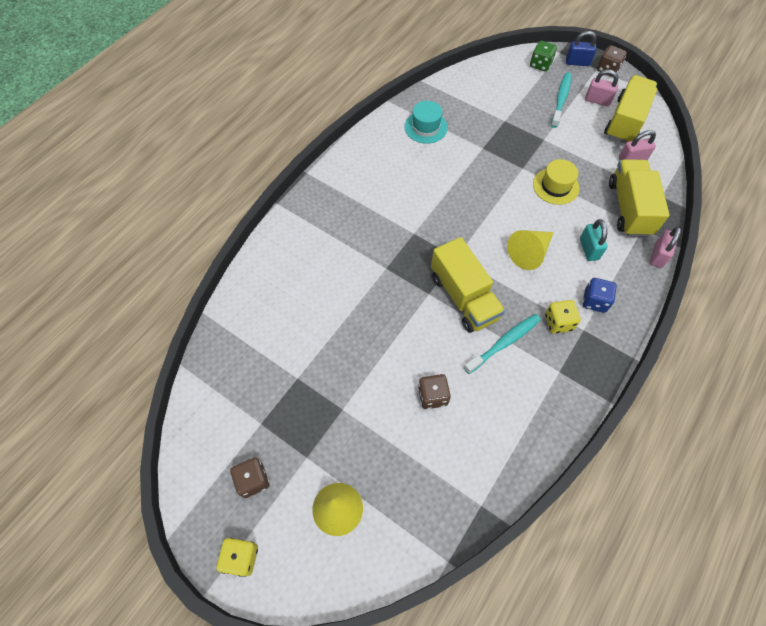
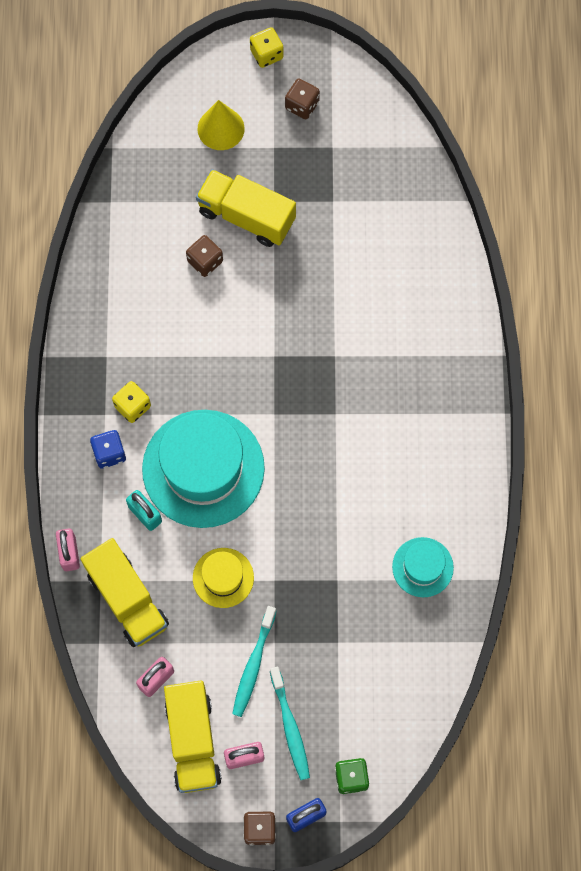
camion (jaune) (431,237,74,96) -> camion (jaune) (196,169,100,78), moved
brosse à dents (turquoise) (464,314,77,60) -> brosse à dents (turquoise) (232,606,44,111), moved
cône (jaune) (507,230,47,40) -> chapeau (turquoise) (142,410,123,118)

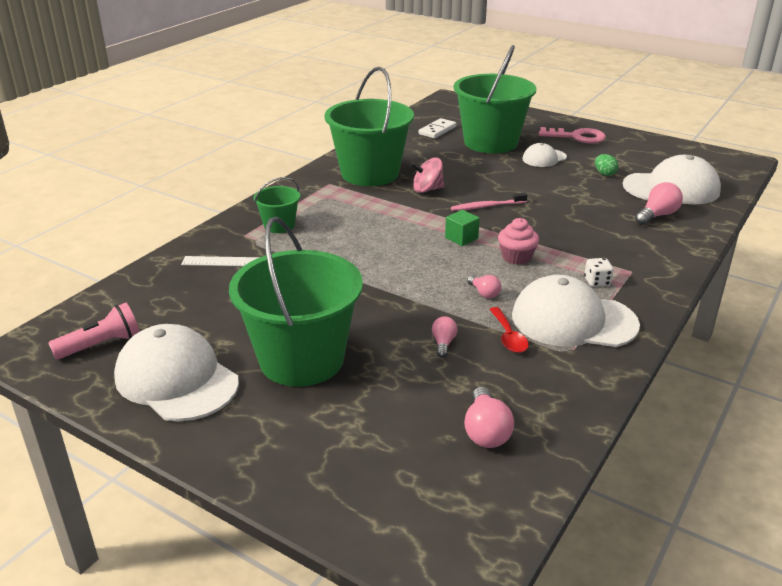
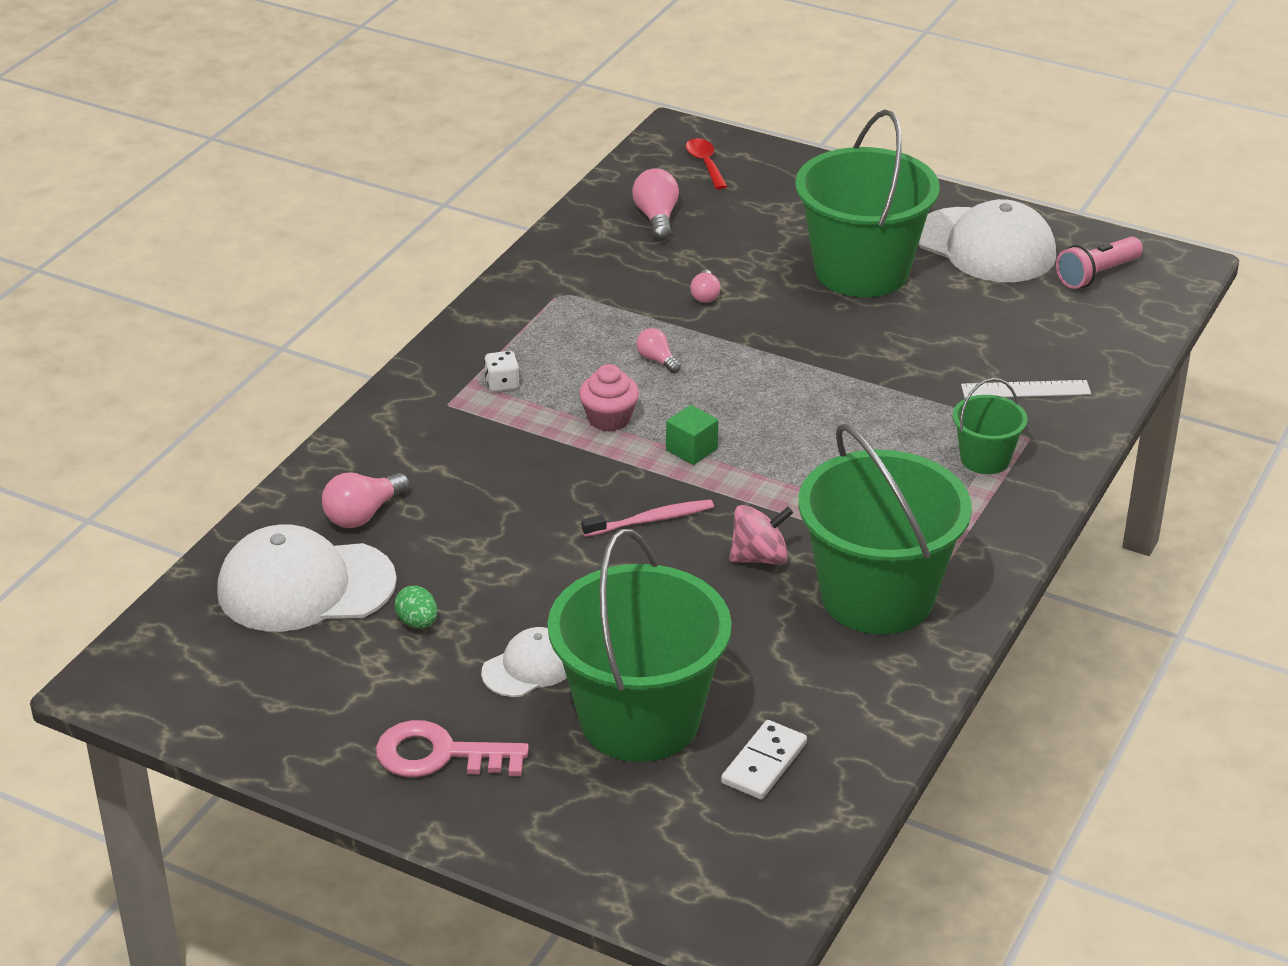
casquette (blanc) (512,275,128,72) -> none
cuillère (rouge) (489,307,40,46) -> cuillère (rouge) (686,138,41,51), moved

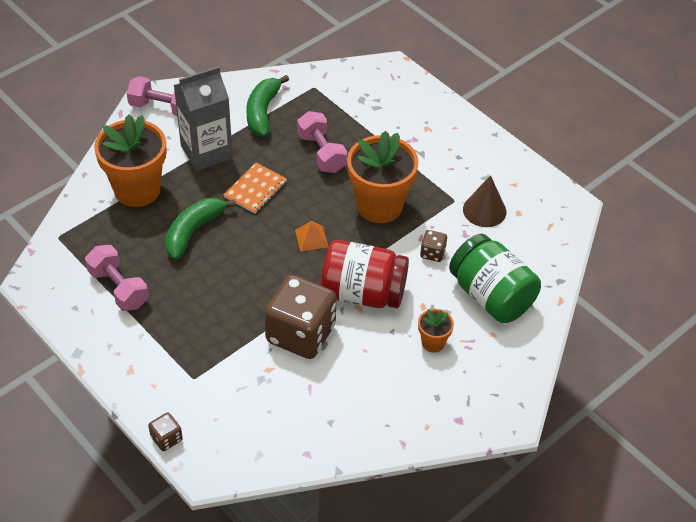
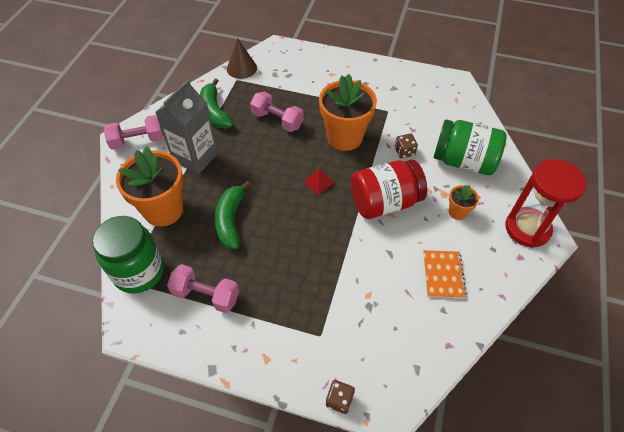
dé (marron) (264,275,72,84) -> none
none -> bocal (vert) (92,216,72,78)
none -> sablier (rouge) (505,159,81,89)
carnet (orange) (223,163,64,51) -> carnet (orange) (423,250,44,48), moved
cône (marron) (463,175,43,52) -> cône (marron) (227,38,30,41), moved
pyramide (orange) (295,221,33,31) -> pyramide (rouge) (303,168,32,27)

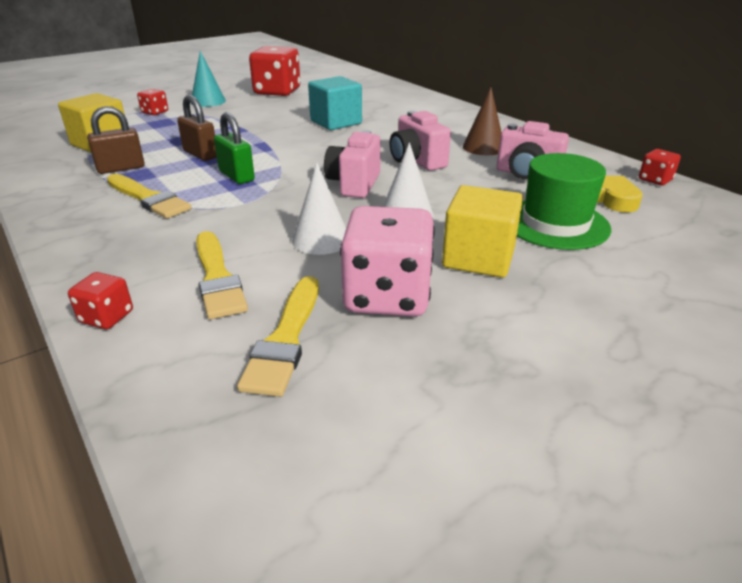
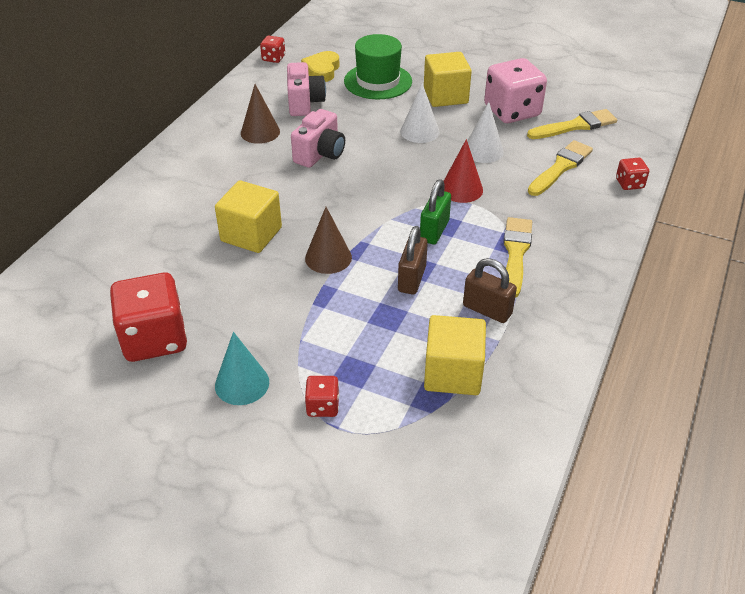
appareil photo (rose) (324,130,57,68) -> none
none -> cône (marron) (305,207,47,67)
none -> cône (rouge) (444,139,39,64)
cube (turquoise) (308,76,54,54) -> cube (jaune) (215,181,67,72)

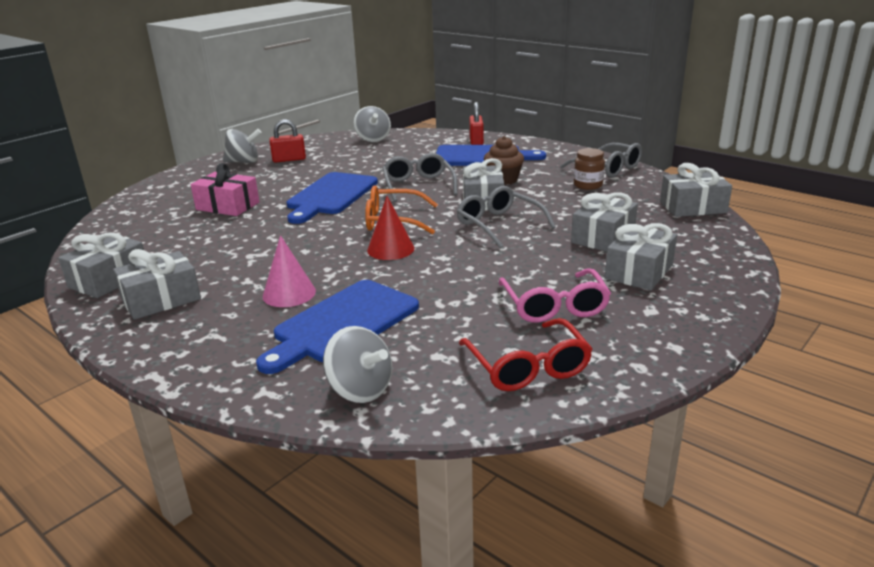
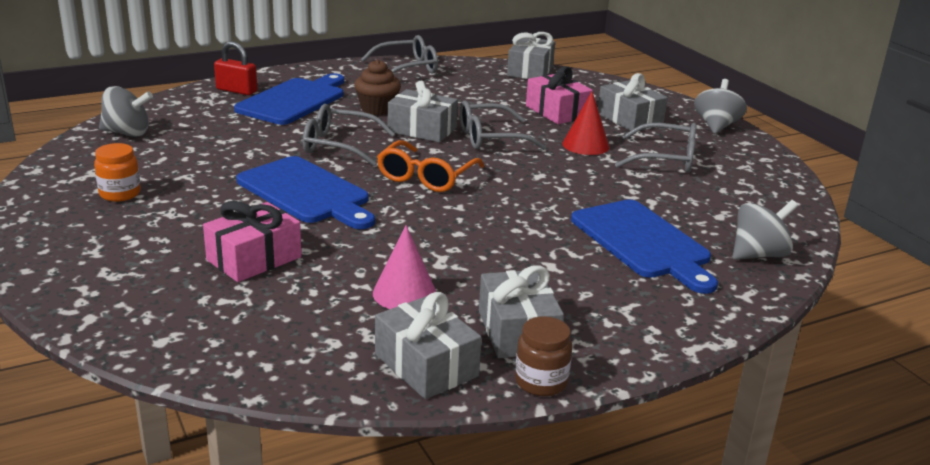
lunettes (rouge) (459,318,133,73) -> none
toupie (gris) (223,129,39,34) -> toupie (gris) (694,79,53,55), moved
cône (rose) (263,235,53,72) -> cône (rose) (373,225,63,84), moved
cône (rouge) (367,196,47,64) -> cône (rouge) (562,92,47,63), moved
bocal (marron) (574,148,31,42) -> bocal (marron) (515,316,57,80), moved
cadenas (rouge) (269,119,37,44) -> bocal (orange) (94,143,47,59)
lunettes (rose) (499,268,112,55) -> lunettes (gris) (615,123,82,49)
cadeau (gris) (571,192,67,60) -> cadeau (rose) (526,66,67,58)

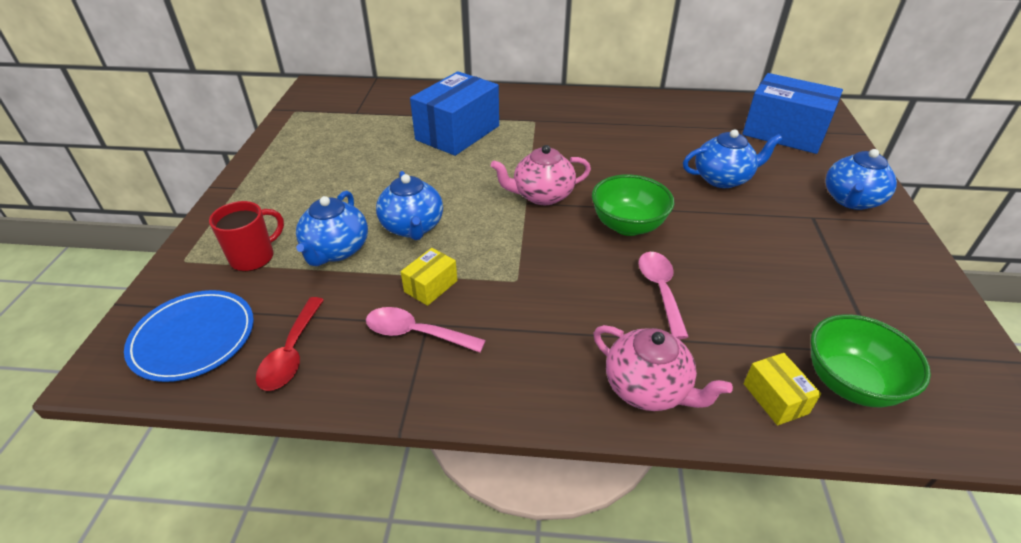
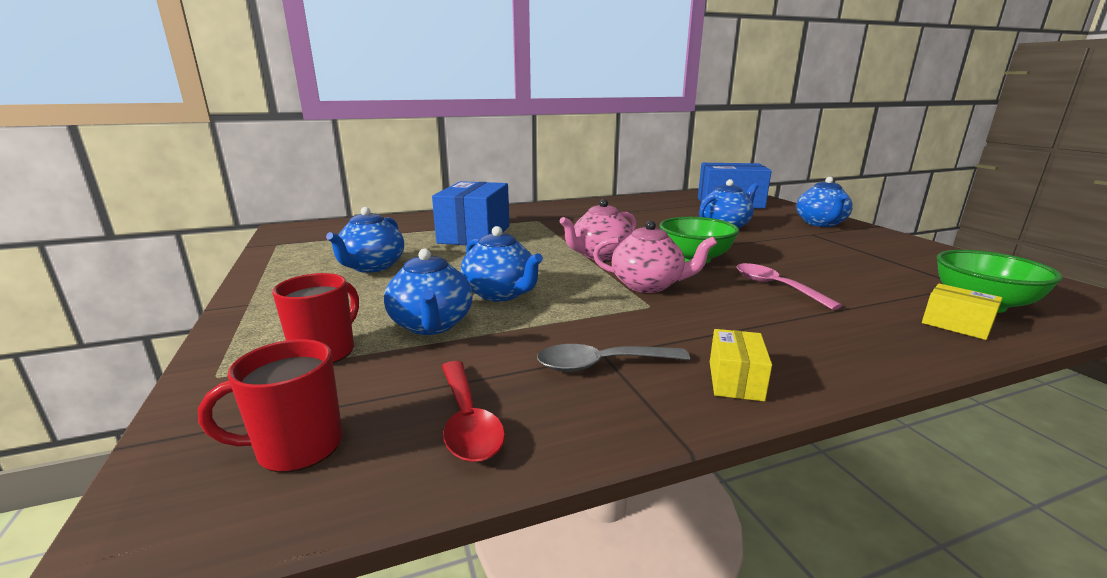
none -> théière (bleu) (326,207,78,66)
boîte (jaune) (401,248,56,58) -> boîte (jaune) (710,329,62,72), moved
théière (rose) (593,325,140,86) -> théière (rose) (593,220,124,73), moved
assiette (bleu) (124,290,130,92) -> tasse (rouge) (198,339,145,134)
cuillère (rose) (366,307,120,46) -> cuillère (gris) (537,344,153,28)

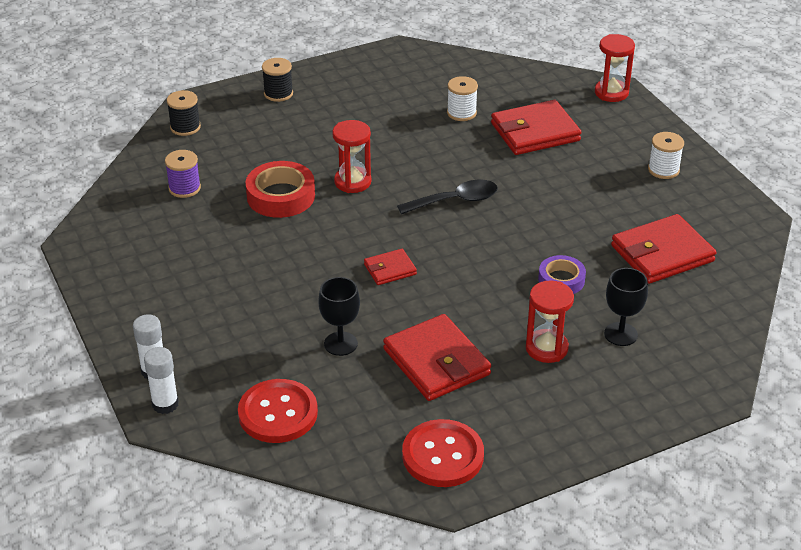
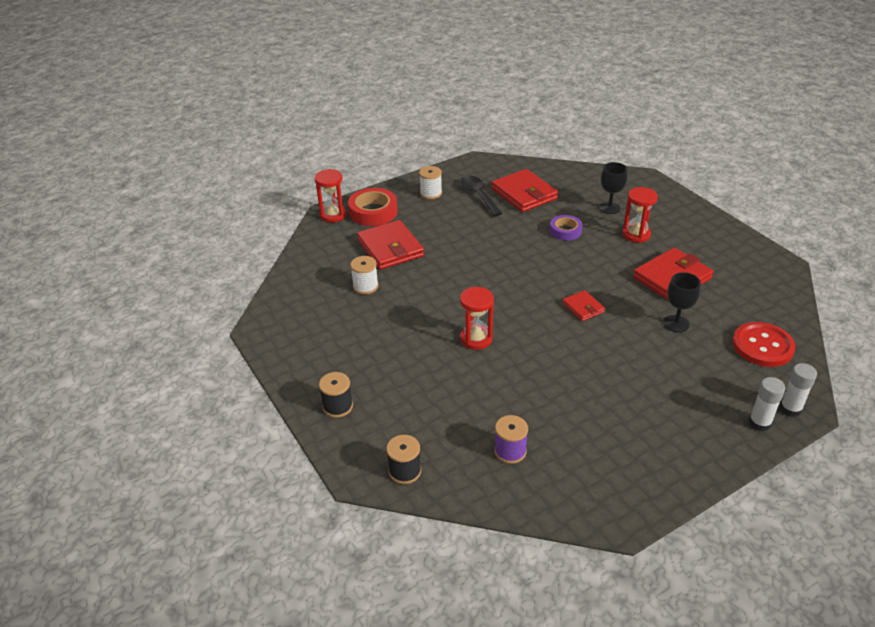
bouton (rouge) (402,419,82,68) -> none
ruban adhésif (rouge) (245,161,70,57) -> ruban adhésif (rouge) (348,188,50,38), moved
cuillère (noir) (397,180,101,34) -> cuillère (noir) (461,175,41,41), moved

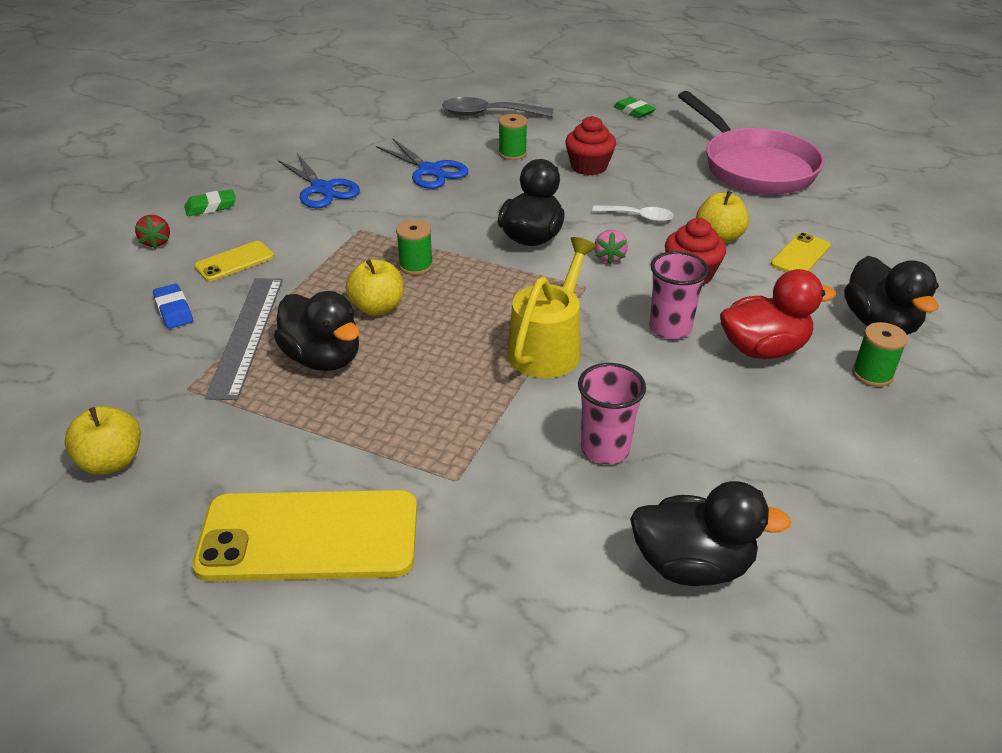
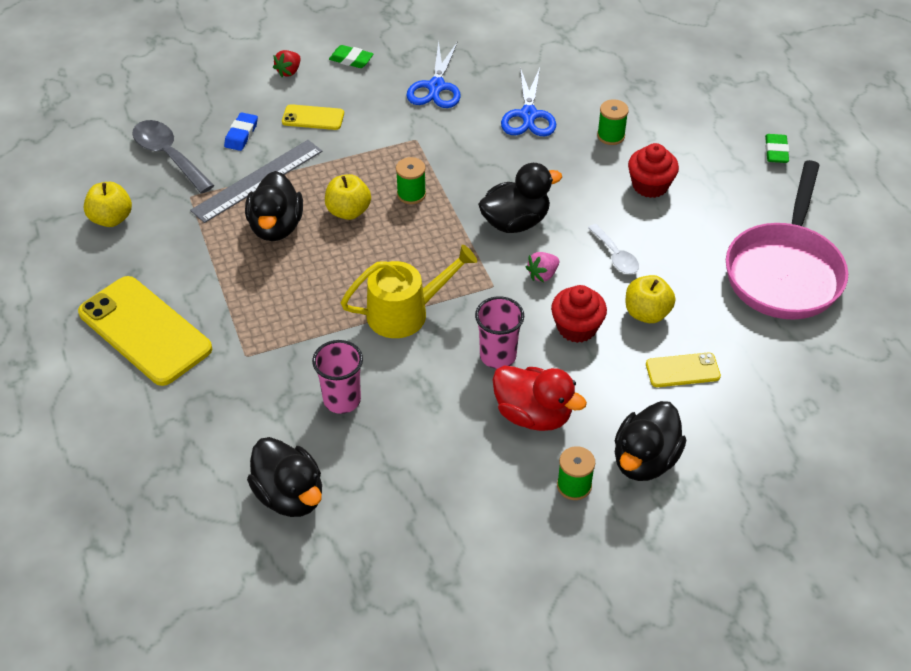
cuillère (gris) (442,97,111,20) -> cuillère (gris) (132,120,83,74), moved

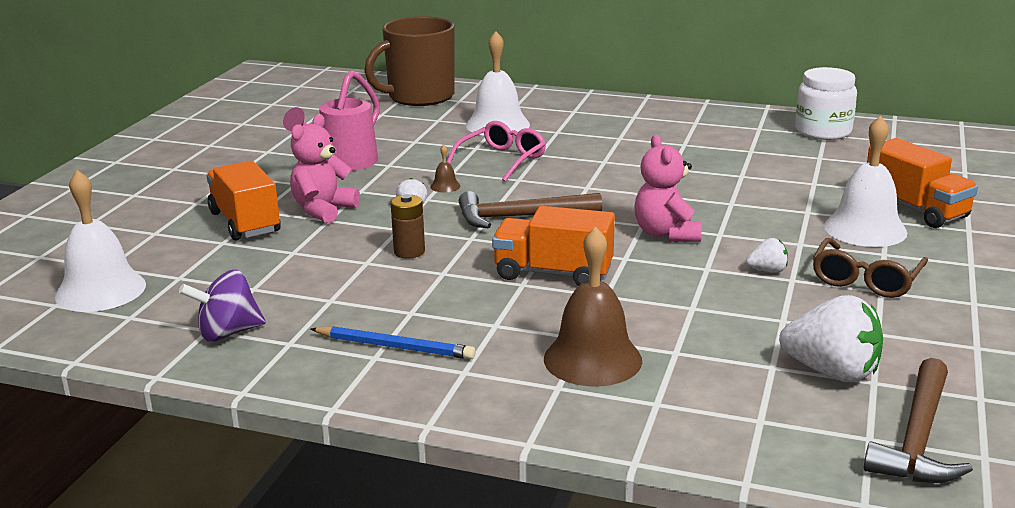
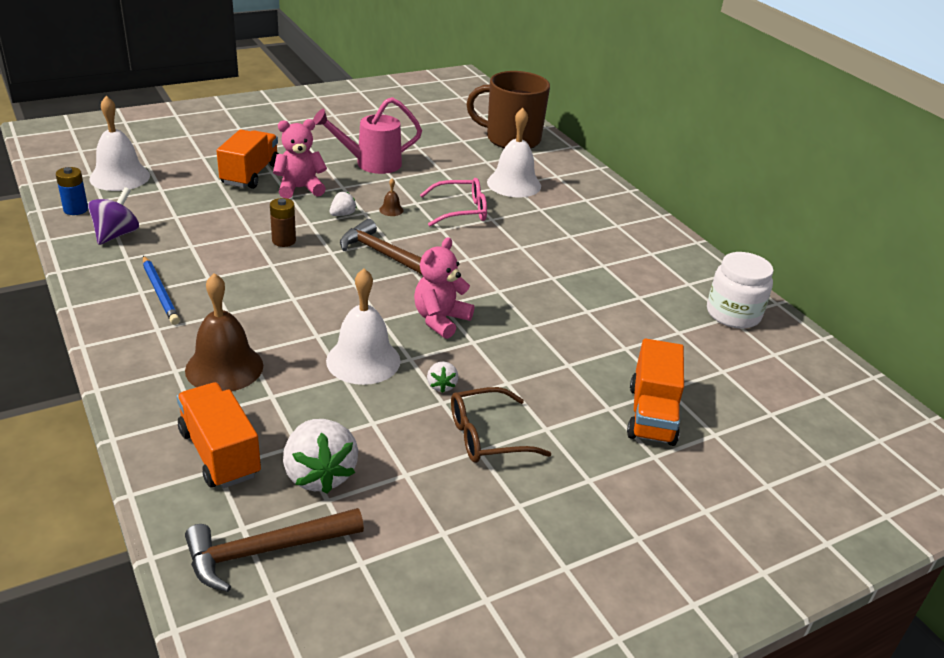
none -> pile (bleu) (56,167,32,48)
camion (orange) (492,206,123,80) -> camion (orange) (177,382,84,106), moved
cloche (blanc) (824,116,84,131) -> cloche (blanc) (326,268,75,117), moved
toupie (violet) (179,270,87,72) -> toupie (violet) (88,187,51,58), 90 degrees clockwise
fraise (blanc) (746,238,42,35) -> fraise (blanc) (427,361,32,32), 45 degrees clockwise

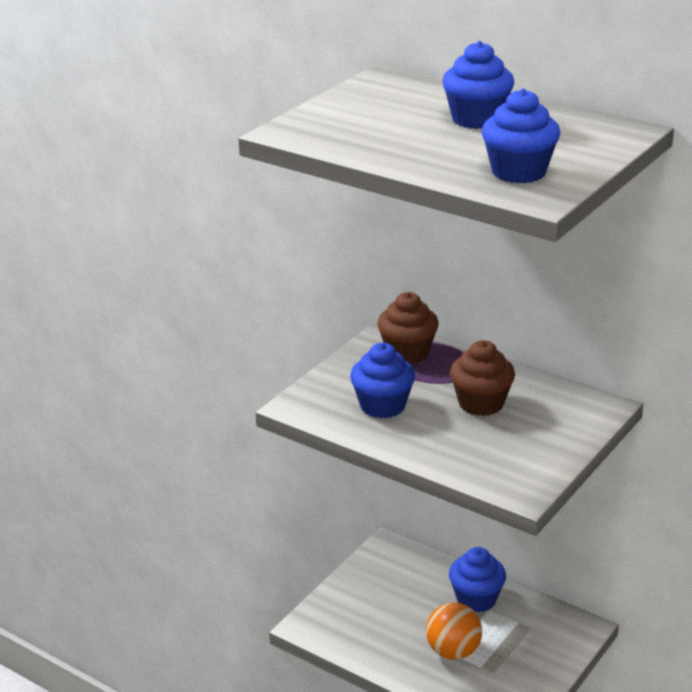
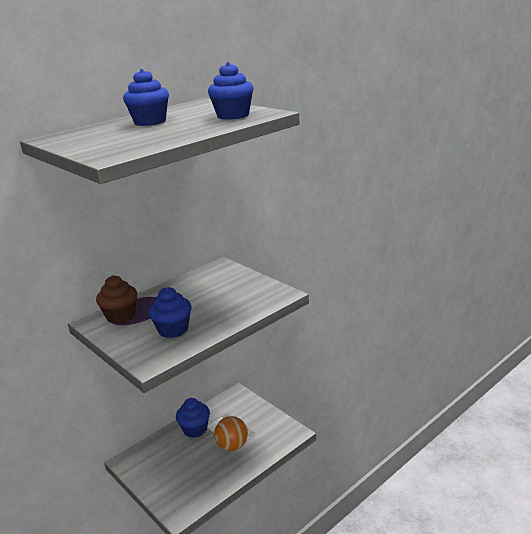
muffin (marron) (450,340,65,76) -> none

